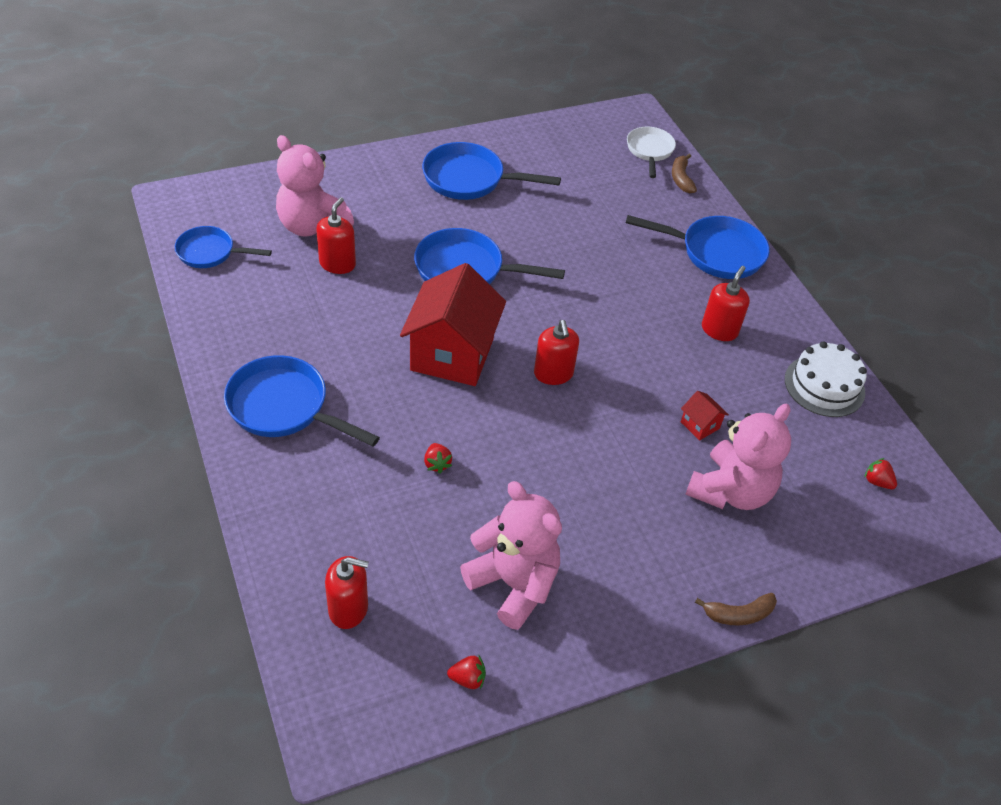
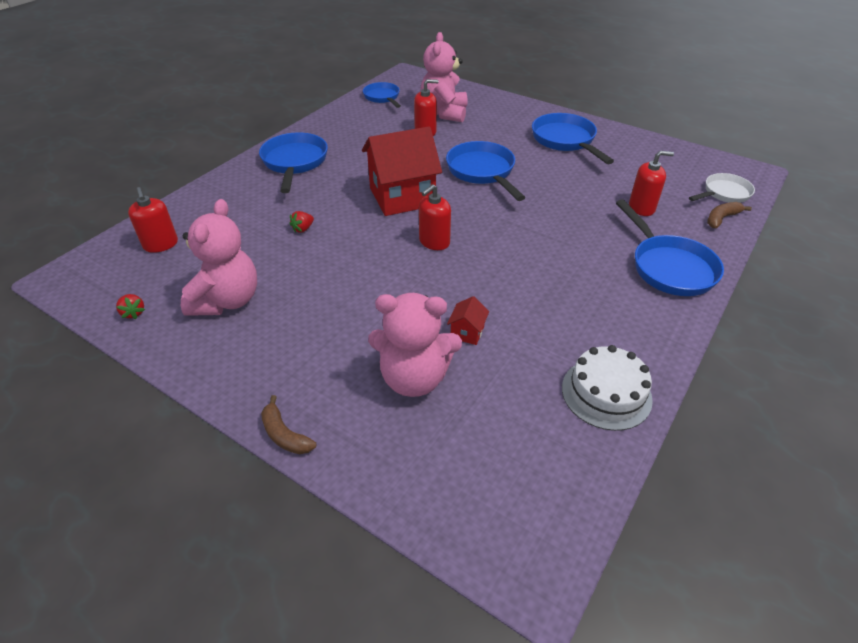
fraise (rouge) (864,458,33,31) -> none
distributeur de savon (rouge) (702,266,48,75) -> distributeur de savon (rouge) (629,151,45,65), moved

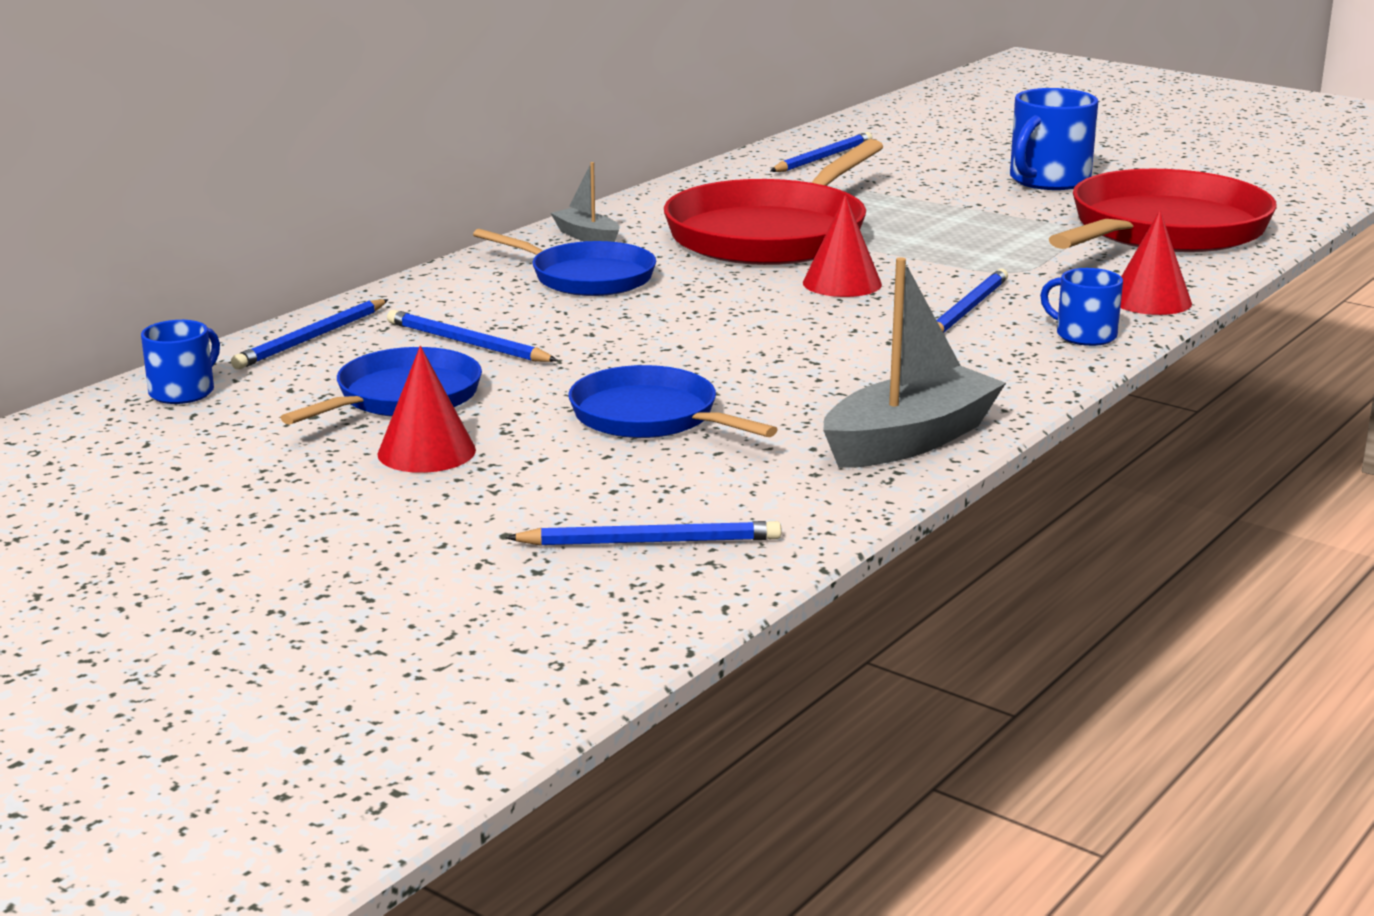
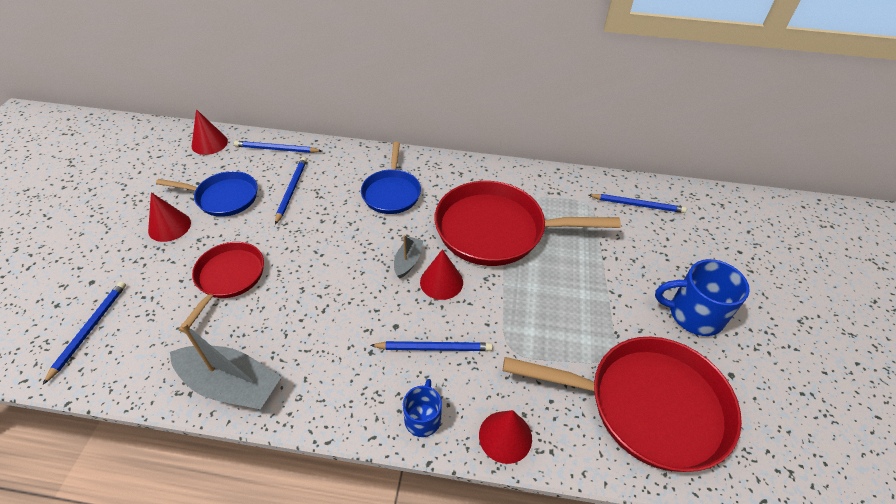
bateau (gris) (551,162,69,80) -> bateau (gris) (394,235,29,44), moved
tasse (bleu) (141,320,79,84) -> cône (rouge) (191,109,37,46)
poêle (bleu) (568,365,210,73) -> poêle (rouge) (178,242,86,91)
crayon (bleu) (505,521,277,25) -> crayon (bleu) (43,282,83,103), 135 degrees counterclockwise

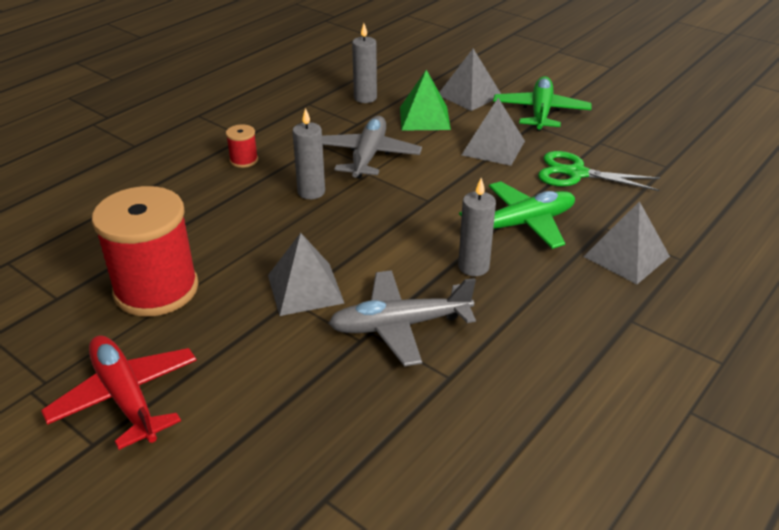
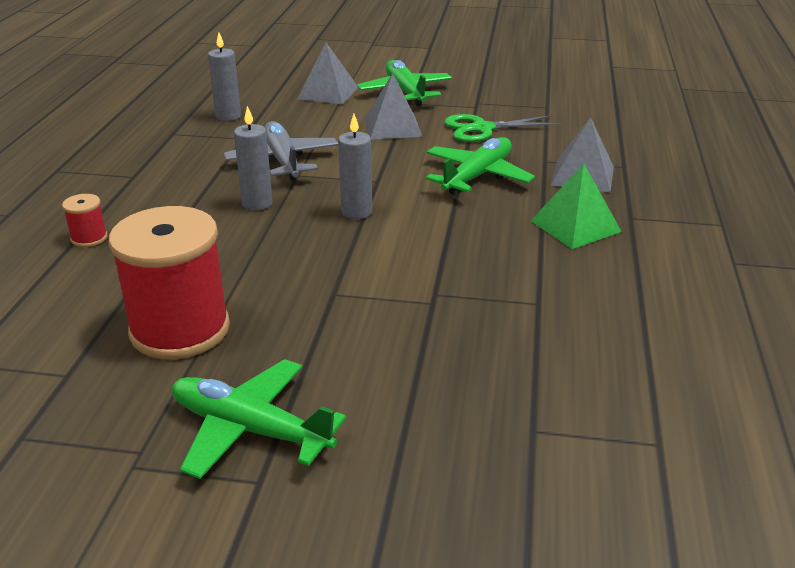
pyramide (gris) (268,233,76,83) -> none
avion (gris) (329,270,147,96) -> none
bobine (rouge) (226,124,32,44) -> bobine (rouge) (62,194,46,53), moved
pyramide (vert) (400,70,51,61) -> pyramide (vert) (531,164,91,85), moved
bougie (gris) (458,178,38,98) -> bougie (gris) (338,114,34,105), moved
avion (rouge) (41,335,156,115) -> avion (vert) (172,359,174,120)

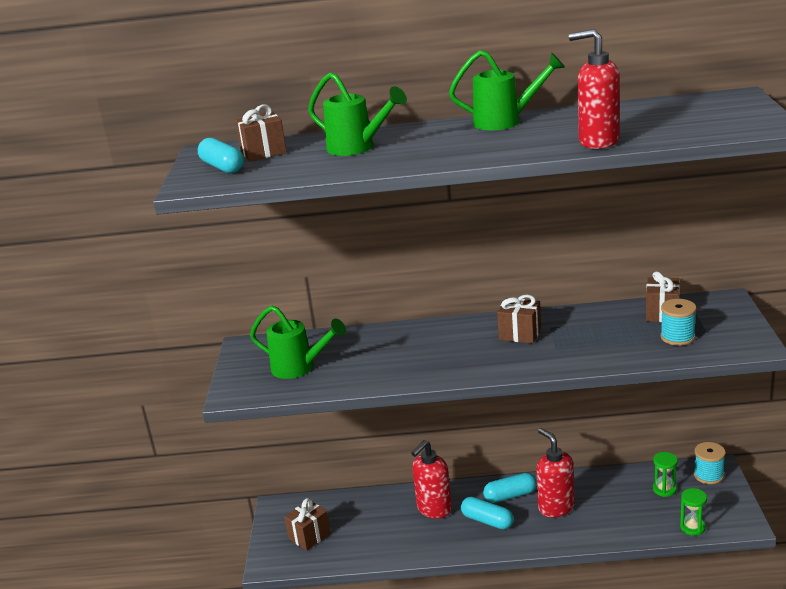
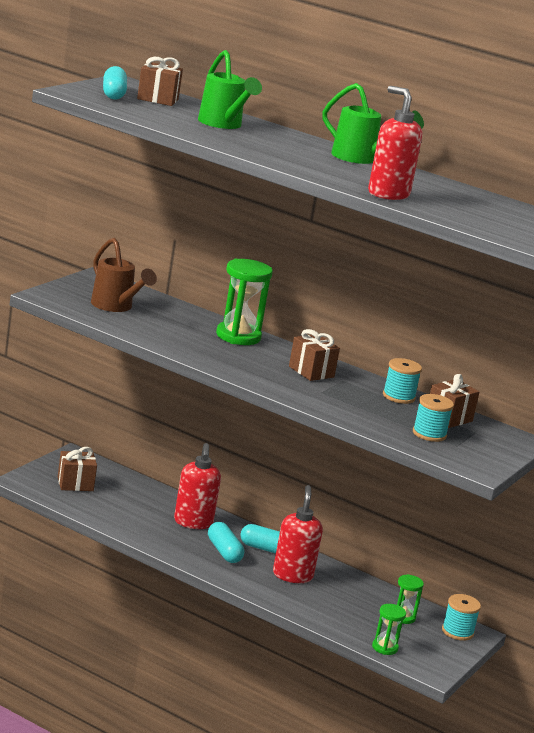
none -> sablier (vert) (216,259,57,86)
none -> bobine (turquoise) (383,358,39,46)
arrosoir (vert) (250,305,96,74) -> arrosoir (marron) (91,238,66,74)
distributeur de savon (rouge) (411,440,41,79) -> distributeur de savon (rouge) (174,443,47,86), 75 degrees counterclockwise

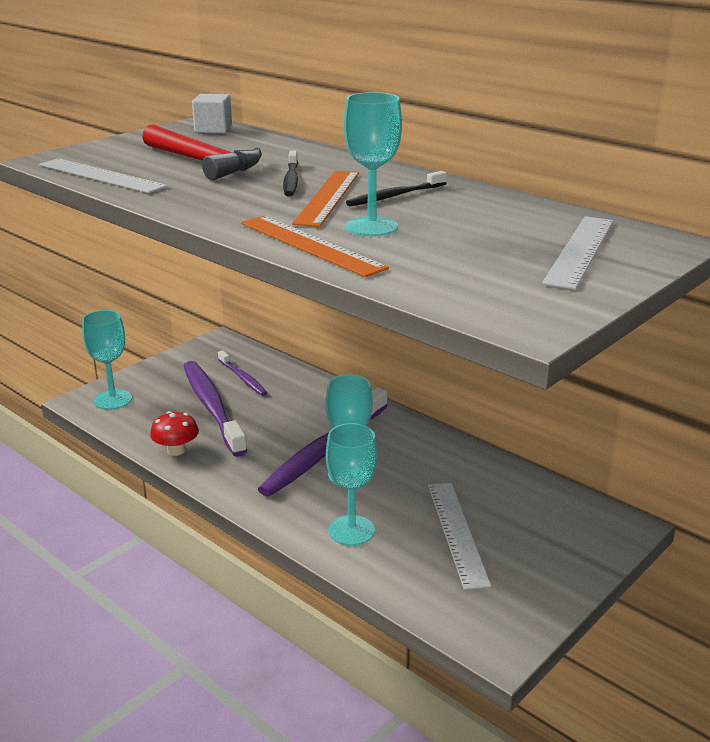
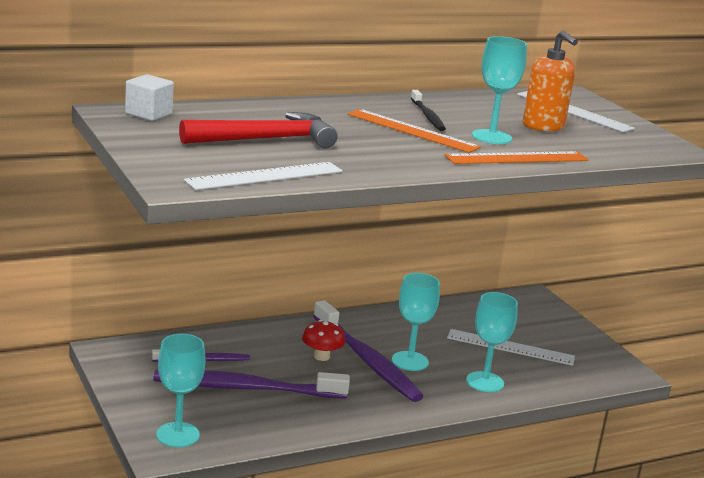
brosse à dents (noir) (283,150,15,46) -> none
none -> distributeur de savon (orange) (523,30,55,102)
champignon (rouge) (150,411,49,45) -> champignon (rouge) (302,320,43,41), moved

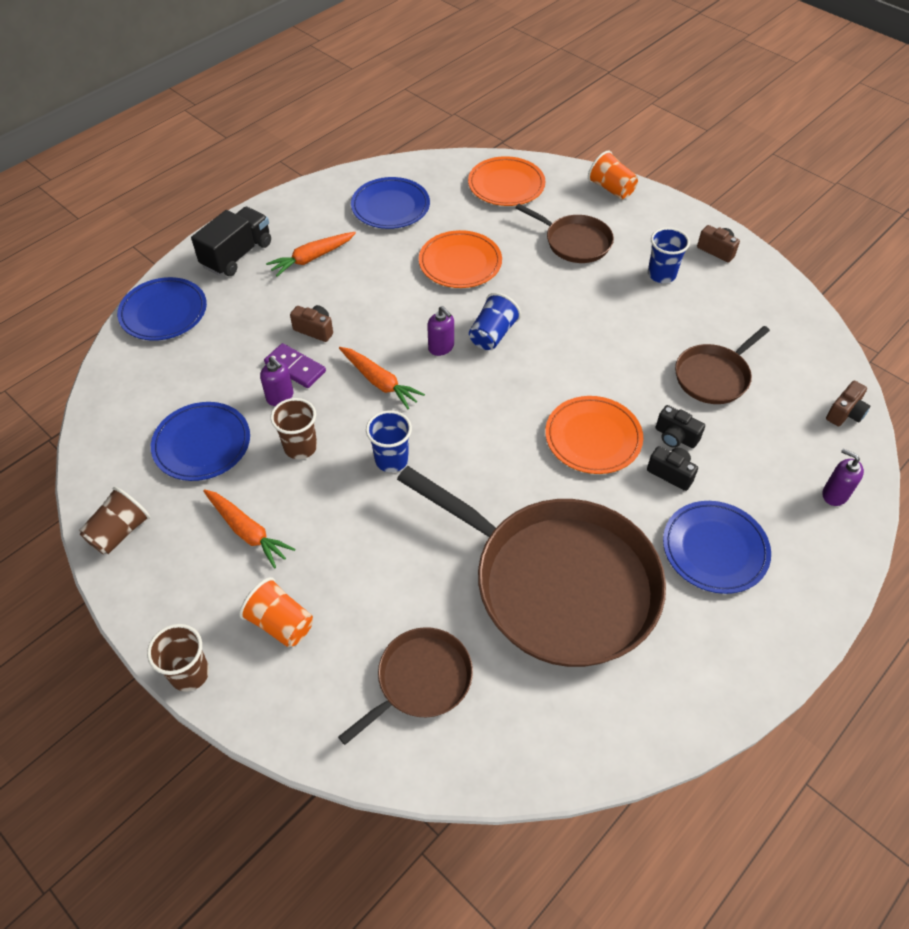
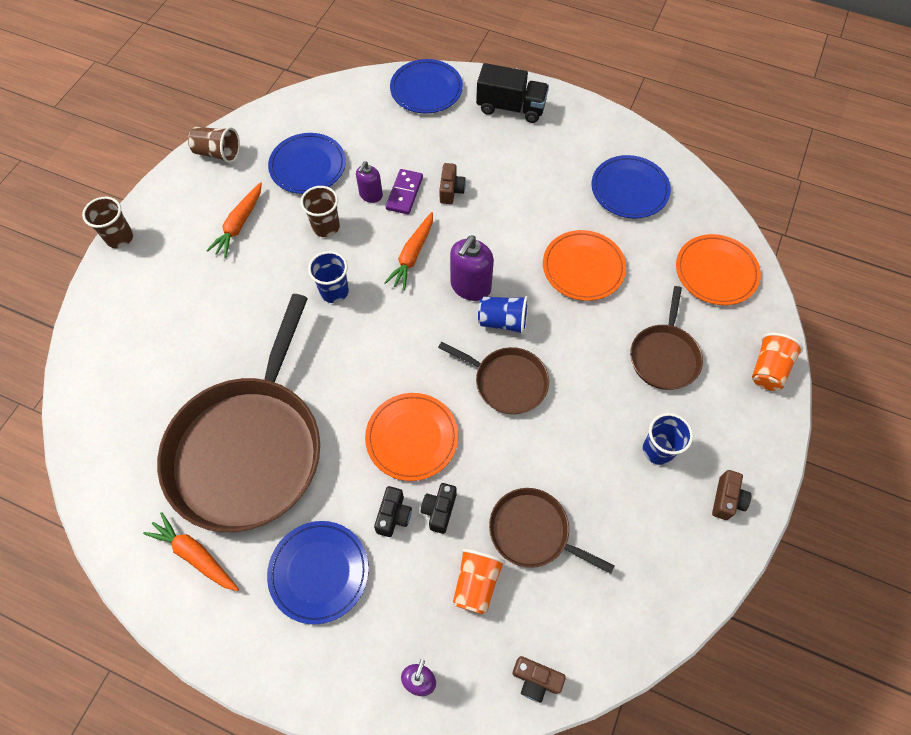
gobelet (orange) (239,577,74,70) -> gobelet (orange) (453,549,53,65), moved
carotte (orange) (266,232,90,45) -> carotte (orange) (143,512,96,79), moved
poêle (marron) (338,627,135,118) -> poêle (marron) (438,342,111,72), moved
distributeur de savon (violet) (427,306,27,50) -> distributeur de savon (violet) (450,235,44,66), x1.63

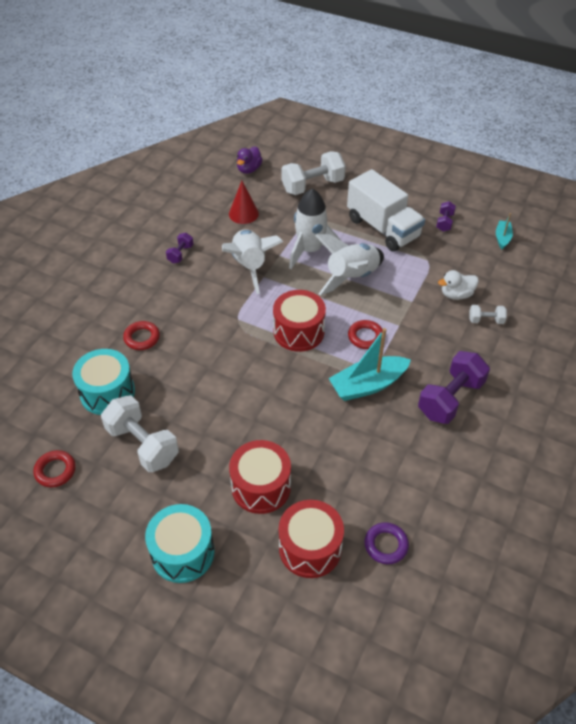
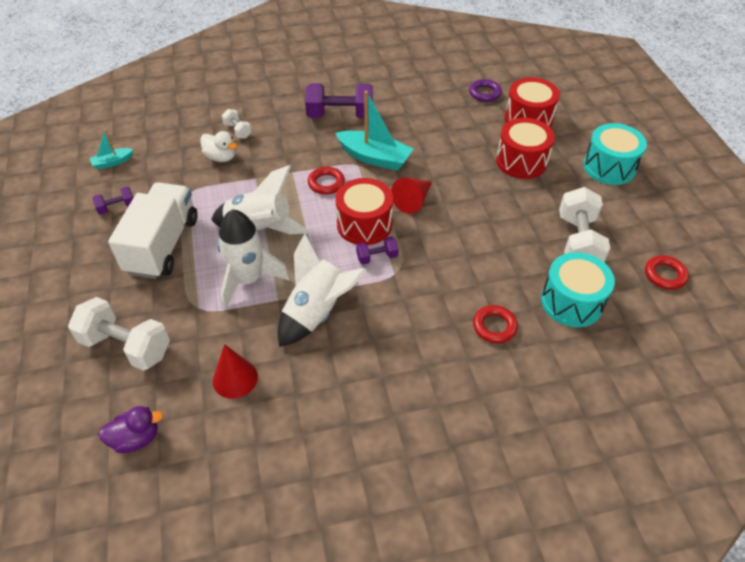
none -> cône (rouge) (391,178,41,36)
haltère (violet) (166,233,27,30) -> haltère (violet) (356,237,43,28), moved

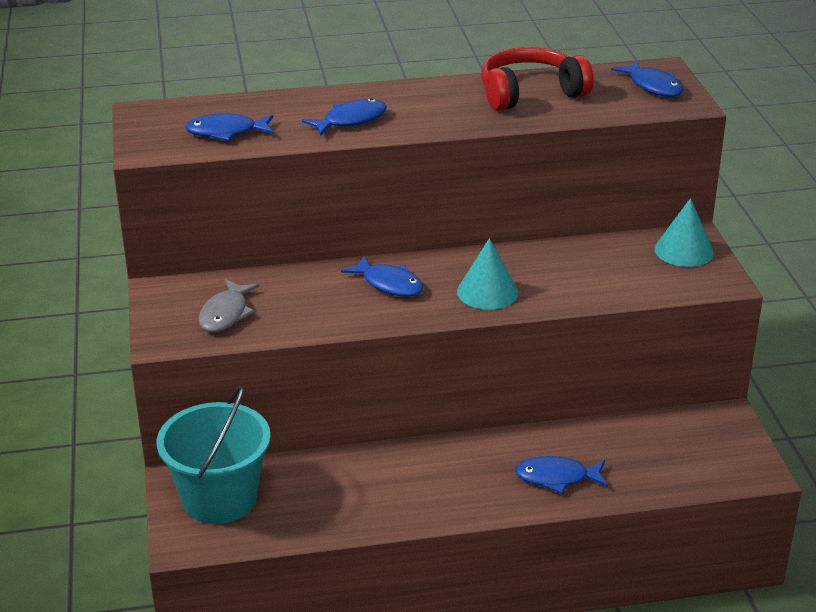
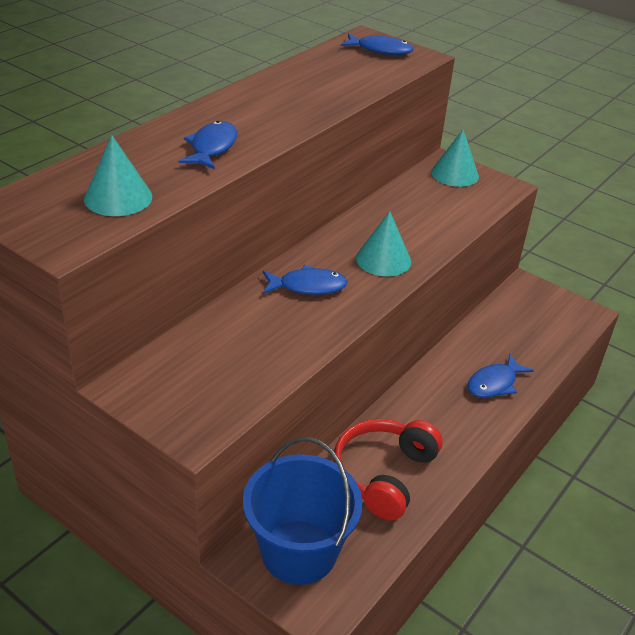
poisson (gris) (198,279,61,53) -> none
casque audio (rouge) (481,47,112,64) -> casque audio (rouge) (333,419,110,101), moved
poisson (bleu) (185,114,89,27) -> cône (turquoise) (84,135,68,81)
seau (turquoise) (157,385,114,139) -> seau (bleu) (243,437,120,148)

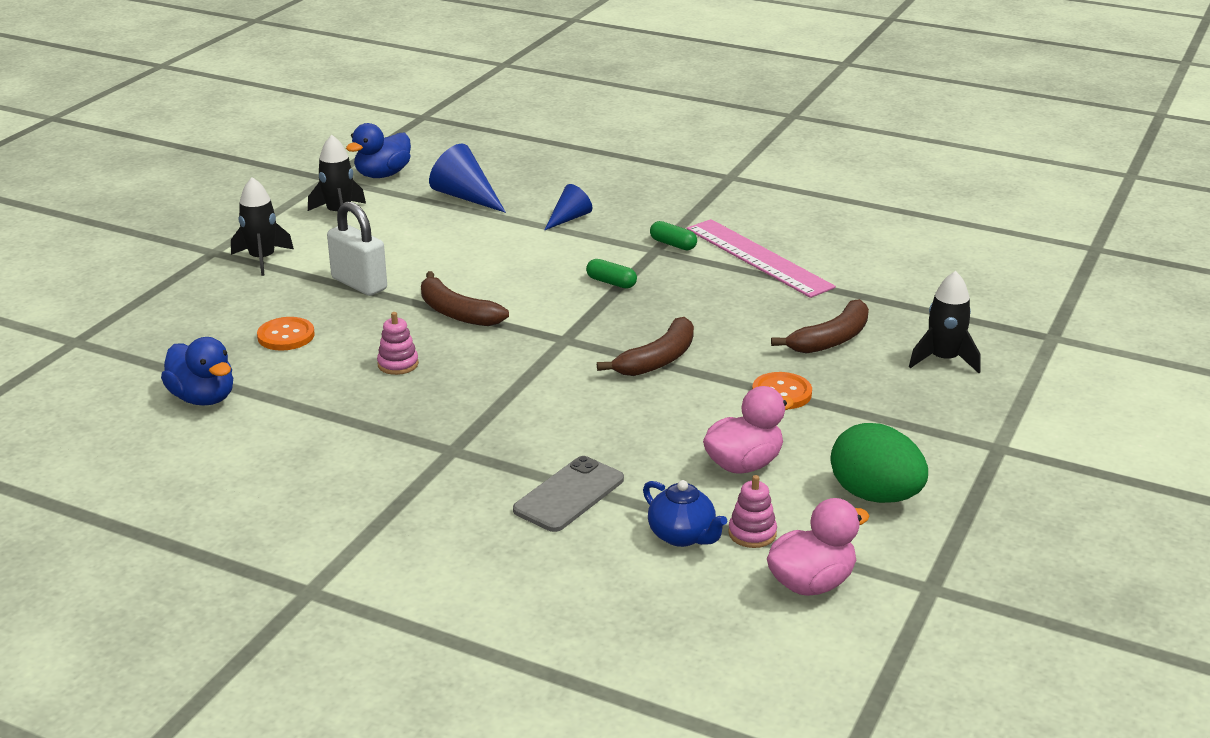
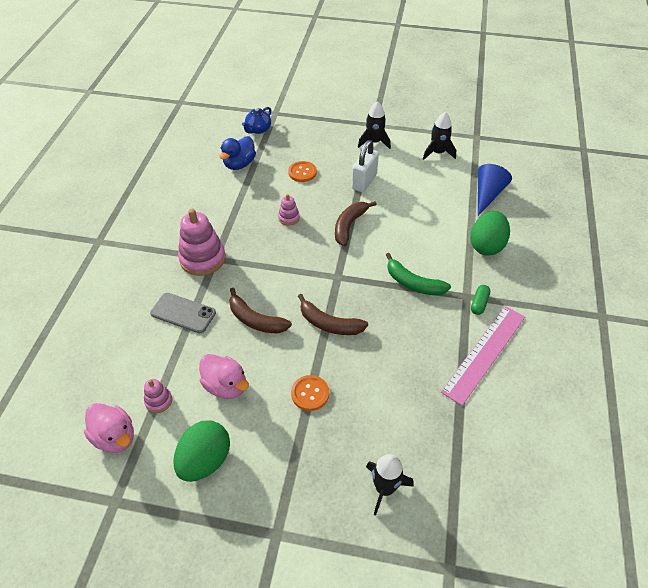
canard (bleu) (346,123,65,55) -> none
none -> jouet à empiler (rose) (178,208,48,68)
théière (bleu) (643,480,84,67) -> théière (bleu) (242,107,29,27), moved
banane (marron) (771,299,98,54) -> banane (marron) (229,288,63,45), moved
cône (bleu) (544,184,48,46) -> œuf (vert) (470,211,40,45)
gélule (vert) (586,259,51,30) -> banane (vert) (386,253,65,42)

